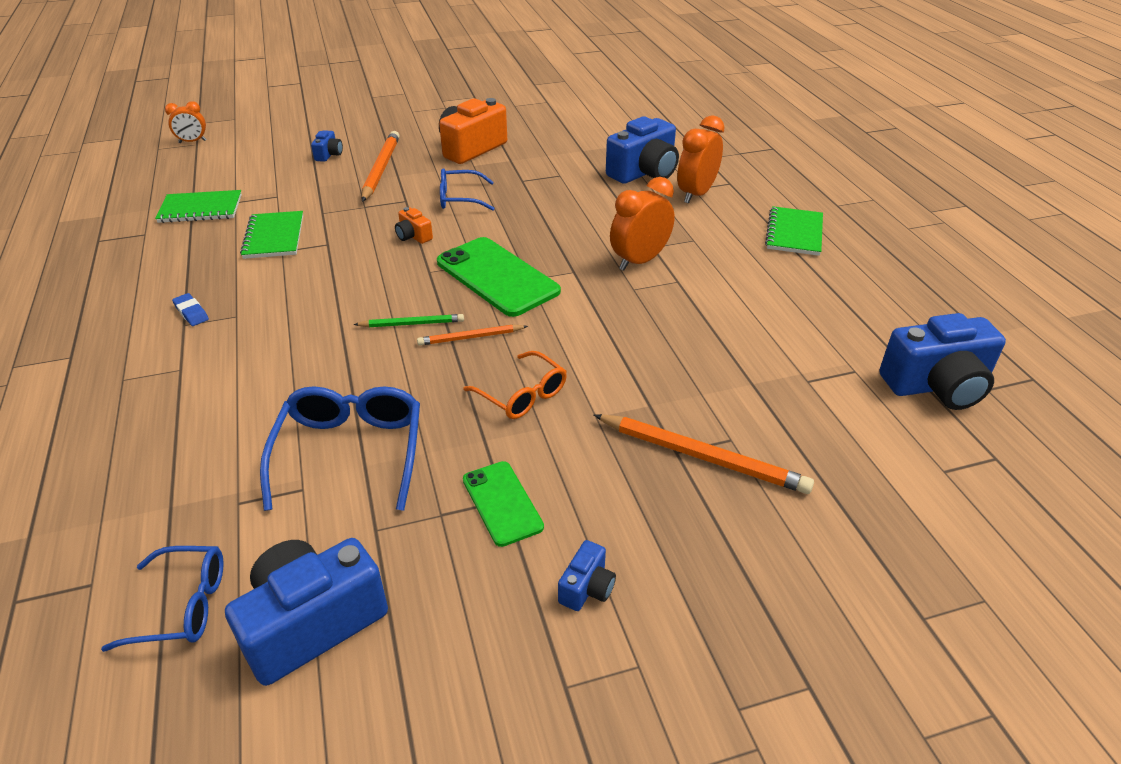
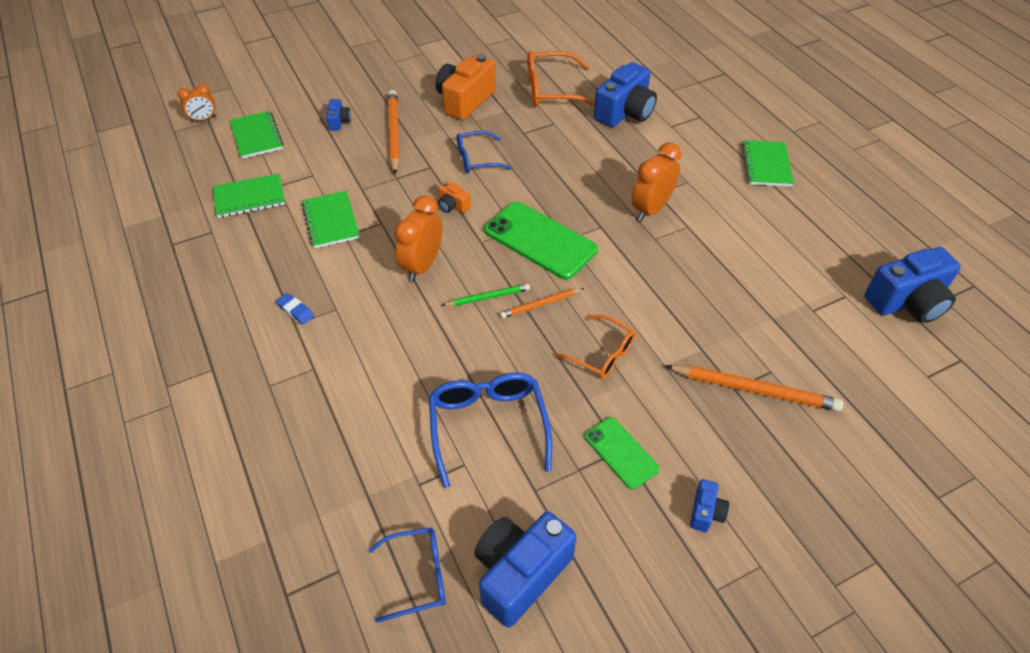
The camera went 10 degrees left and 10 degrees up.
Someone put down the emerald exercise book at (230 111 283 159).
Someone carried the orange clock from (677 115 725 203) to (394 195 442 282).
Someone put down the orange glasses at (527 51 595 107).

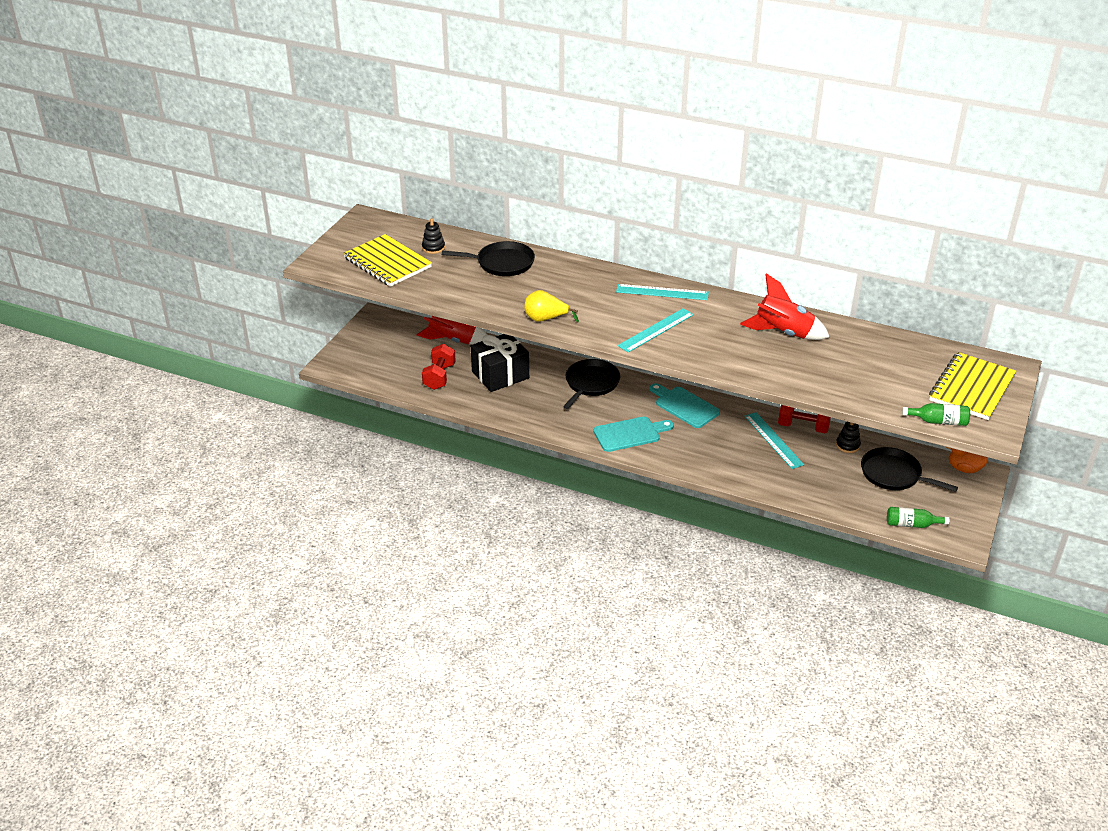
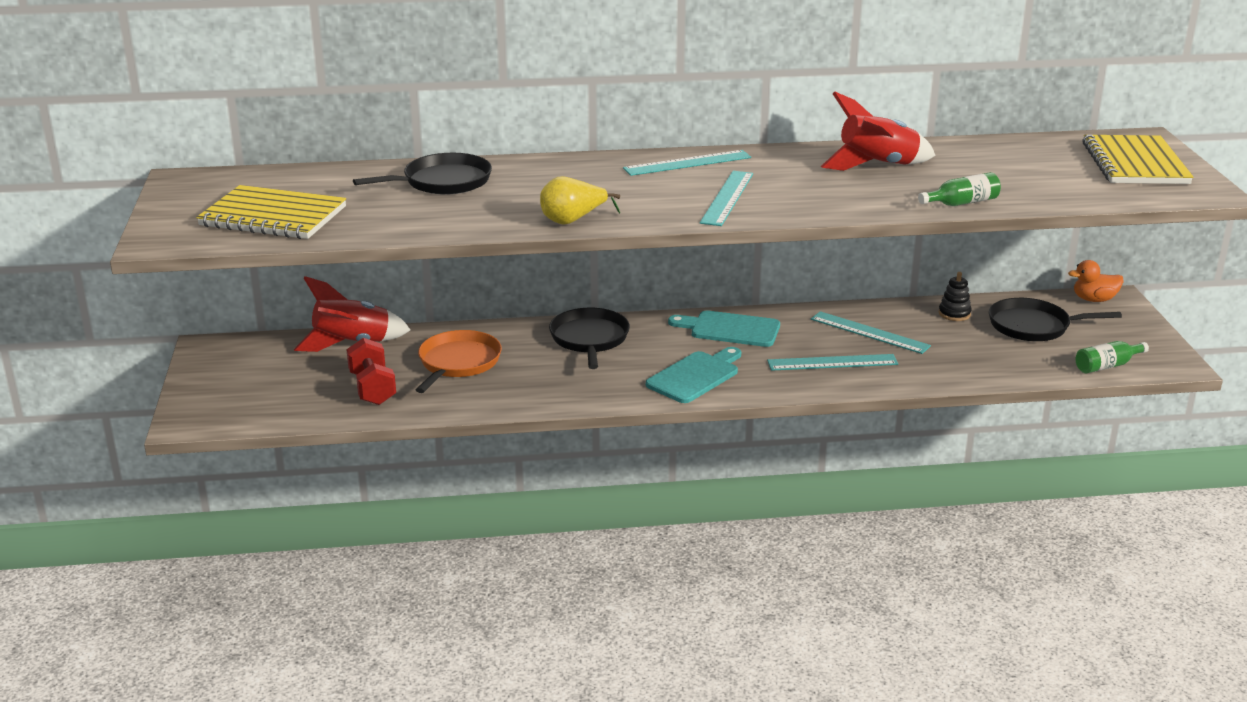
The camera went 30 degrees left and 10 degrees down.
Someone swapped the ebony wrapped gift at (471 334 529 392) for the orange skillet at (416 330 502 393).
Someone put down the turquoise measuring stick at (767 354 898 371).
Someone carried the emerald drink bottle from (902 403 970 426) to (918 172 1001 206).
Someone took away the ebony stacking toy at (422 218 445 254).
Someone took away the scarlet free weight at (778 405 831 433).

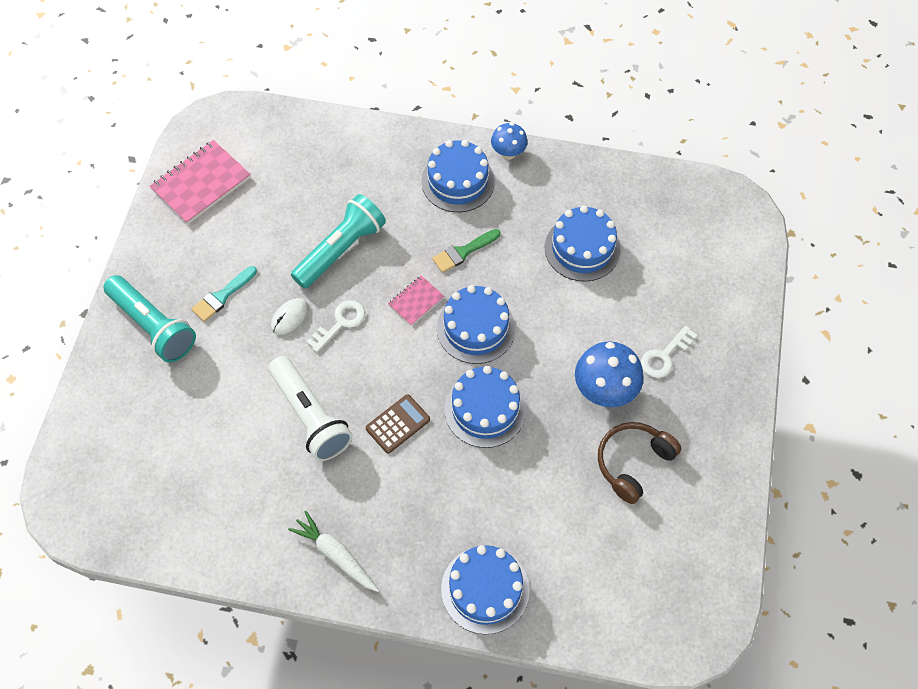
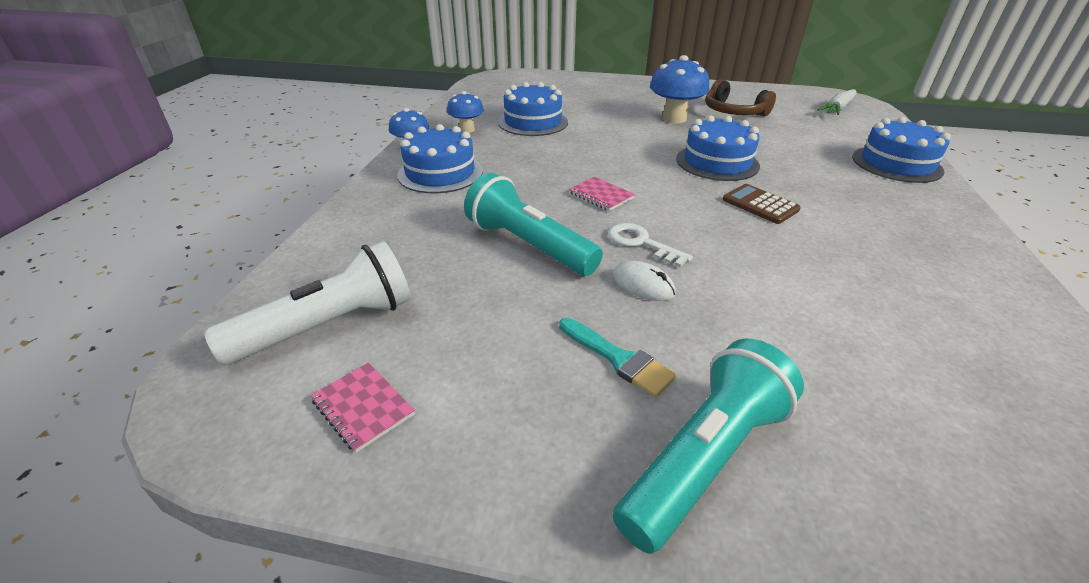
The camera went 90 degrees left and 25 degrees down.
Someone carried the pure white flashlight from (269 356 353 461) to (204 241 411 365).
Someone scaled the pink exercise book at (150 140 251 224) by 0.54.
Someone put down the cobalt mushroom at (447 91 484 133).
Someone carried the pure white toy carrot from (288 510 379 592) to (818 89 857 115).
Someone took away the emerald brush at (432 229 501 273).
Someone took away the cobalt gateau at (437 285 515 364).
Someone took away the pure white door key at (641 326 697 378).

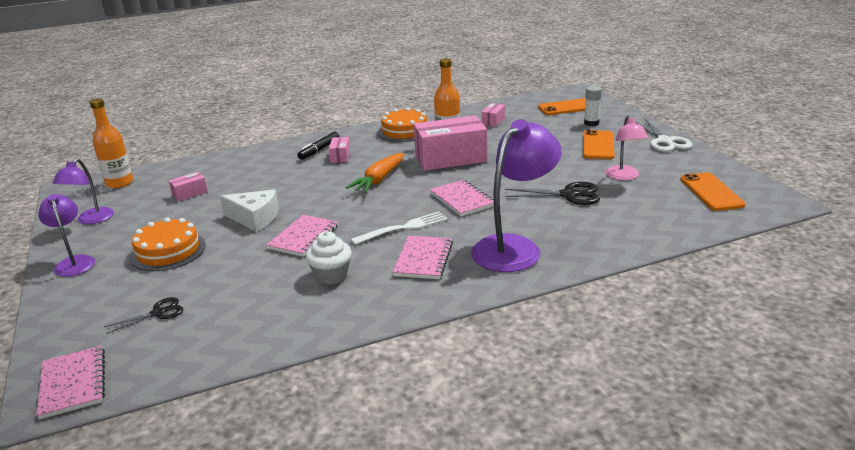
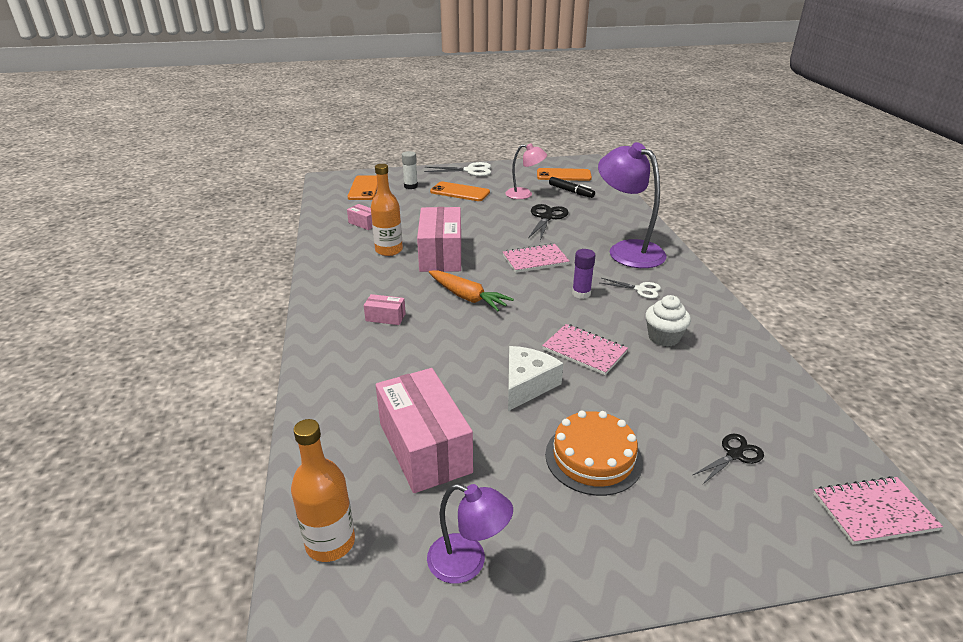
The camera went 80 degrees left and 5 degrees up.
Someone scaled the pink box at (168 172 208 201) by 2.24.
Someone carried the ebony felt pen from (297 132 339 160) to (549 177 595 198).
Someone swapped the pure white dinner fork at (351 212 447 245) for the purple glue stick at (572 249 595 299).
Someone swapped the pink exercise book at (392 236 453 279) for the pure white pair of scissors at (601 278 661 299).
Someone rotated the ebony pair of scissors at (104 297 184 334) by 75 degrees clockwise.
Someone took away the purple reading lamp at (38 194 95 277).
Someone took away the orange gateau at (378 107 427 142).

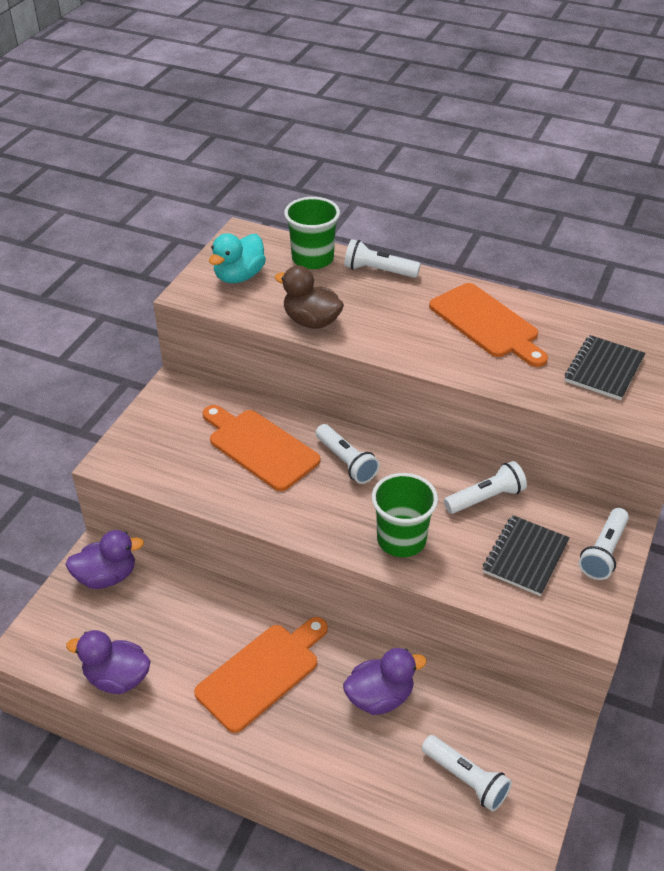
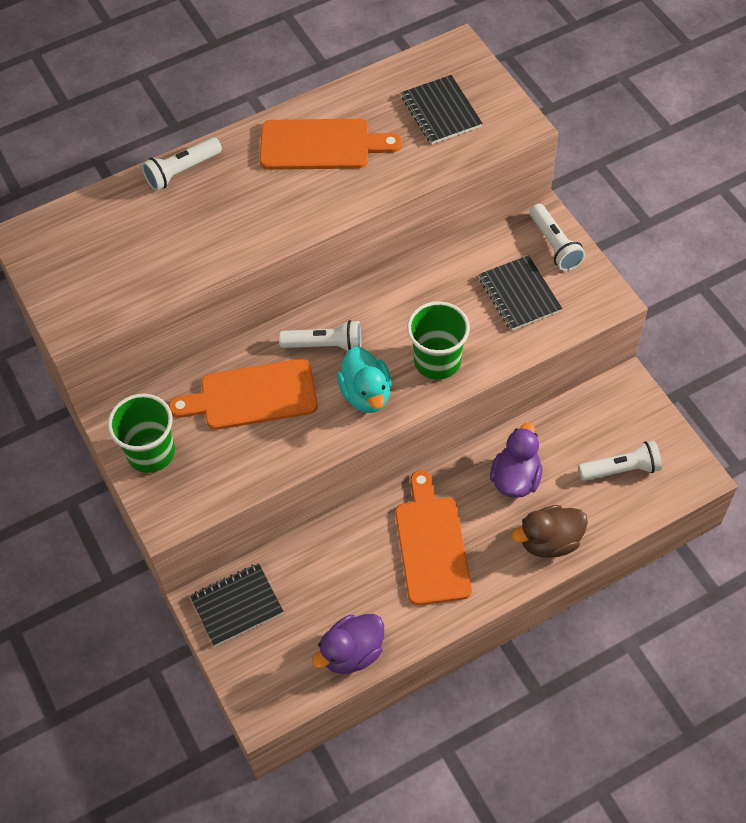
The camera went 50 degrees left and 15 degrees up.
Someone carried the emerald cup from (284 197 340 269) to (108 394 175 473).
Someone swapped the purple rubber duck at (65 530 144 589) for the ebony exercise book at (190 563 284 646).
Someone carried the turquoise rubber duck from (209 233 266 283) to (337 347 392 413).
Someone carried the russet rubber duck from (275 265 344 329) to (512 505 588 558).
Someone took away the pure white flashlight at (444 461 527 514).

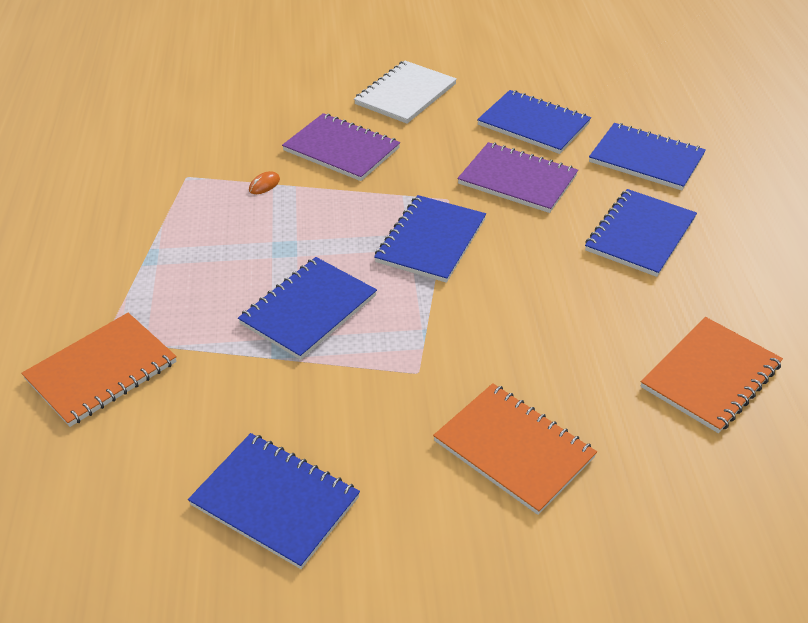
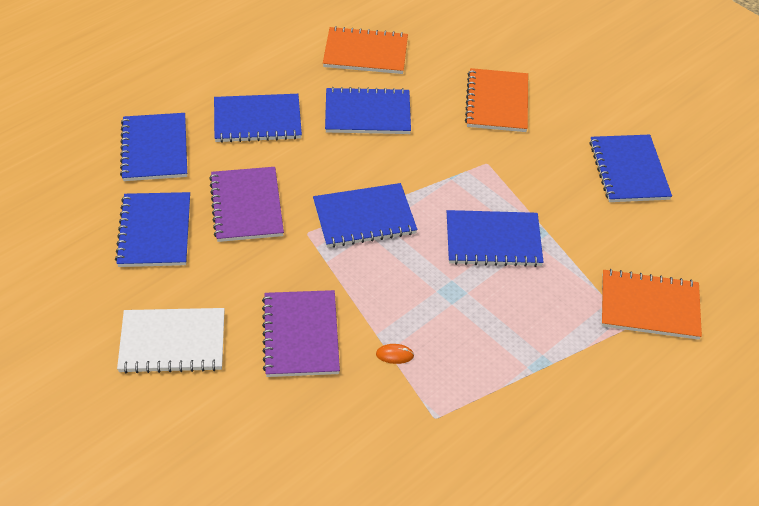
The camera went 130 degrees left and 5 degrees up.
Someone put down the cobalt exercise book at (325 87 411 134).

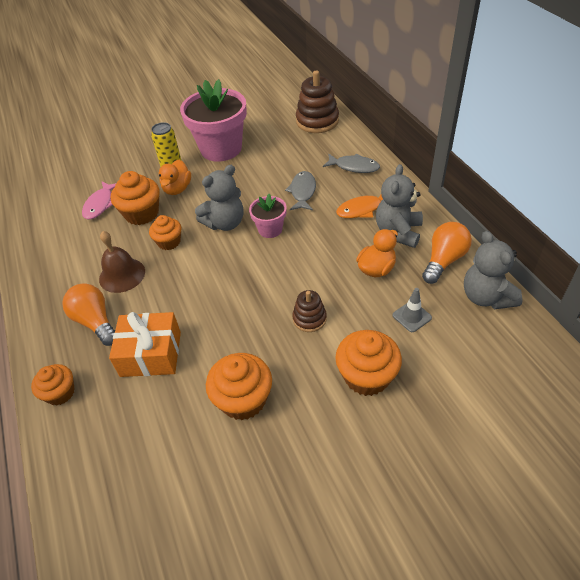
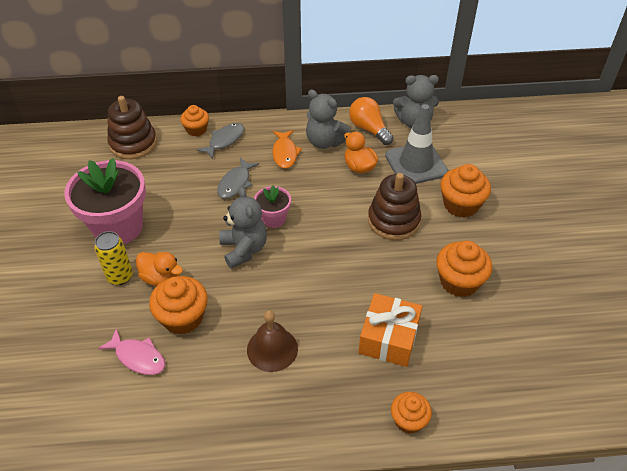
The camera went 75 degrees left and 0 degrees up.
Someone carried the orange cupcake from (149 215 181 250) to (180 105 209 136).
Someone rotated the grey fish at (285 171 316 210) by 90 degrees counterclockwise.
Someone scaled the russet stacking toy at (292 290 327 332) by 1.78.
Someone scaled the grey traffic cone at (392 288 432 332) by 2.16.
Someone took away the orange lightbulb at (62 283 115 346).

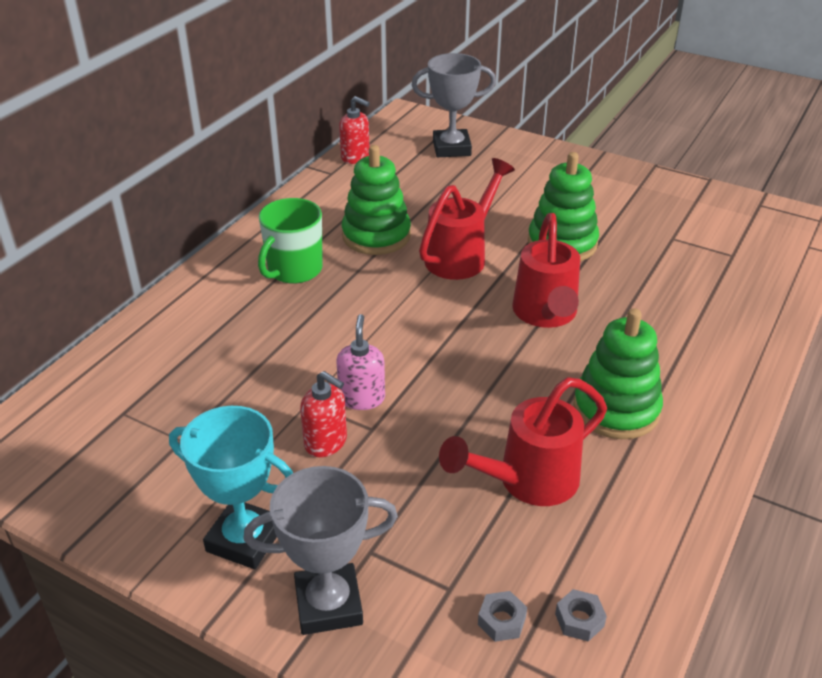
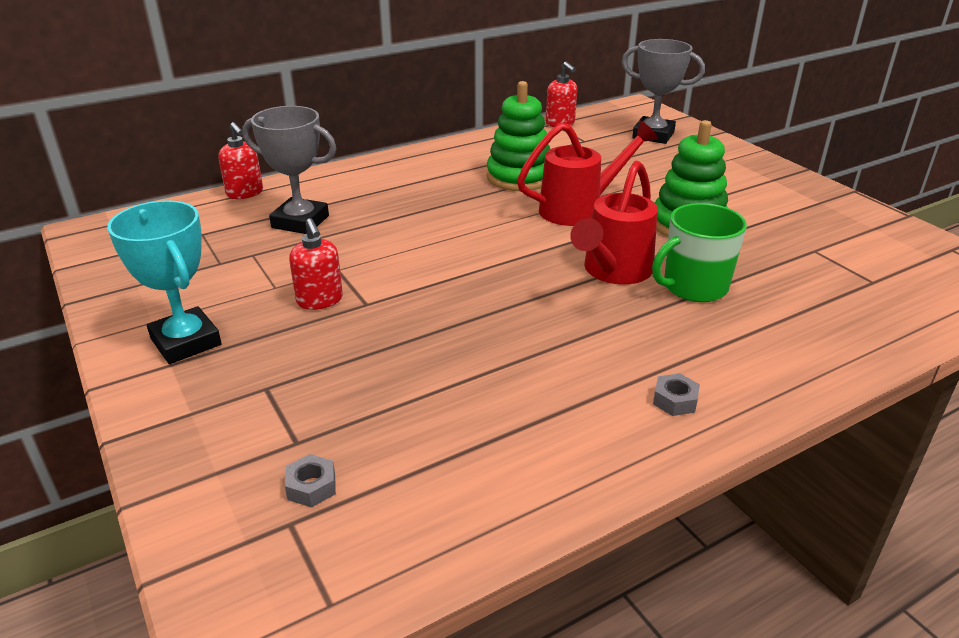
The camera went 30 degrees right and 5 degrees down.
Someone put down the scarlet soap pump at (218 122 263 199).
Someone carried the grey award cup from (244 466 398 635) to (242 106 337 234).
Someone carried the emerald mug from (258 198 323 284) to (652 203 747 302).
Someone carried the grey hexagon nut from (555 589 607 642) to (653 373 700 416).
Someone took away the pink soap pump at (336 314 385 410).
Someone took away the scarlet watering pot at (439 377 607 506).
Someone took away the emerald stacking toy at (573 308 663 439).

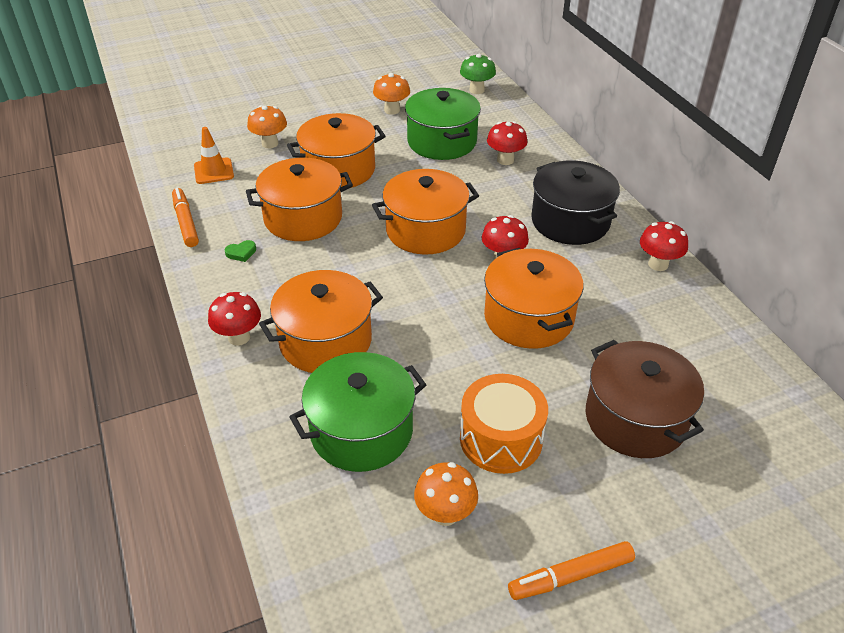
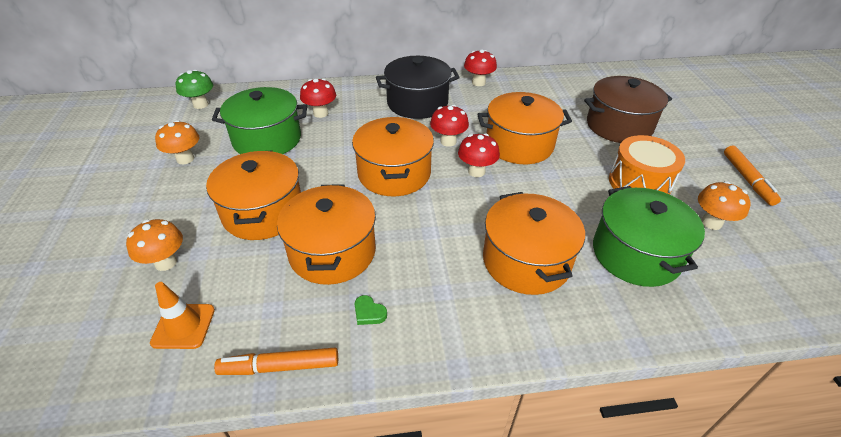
The camera went 75 degrees left and 0 degrees up.
Someone rotated the emerald love heart at (225 240 256 262) by 135 degrees clockwise.
Someone carried the scarlet mushroom from (208 292 261 346) to (458 133 500 177).

